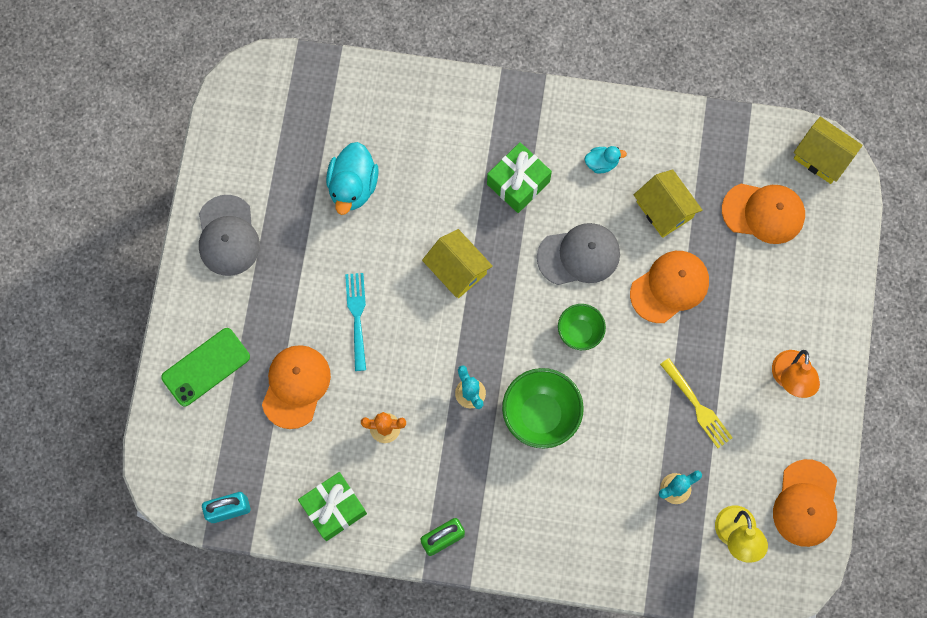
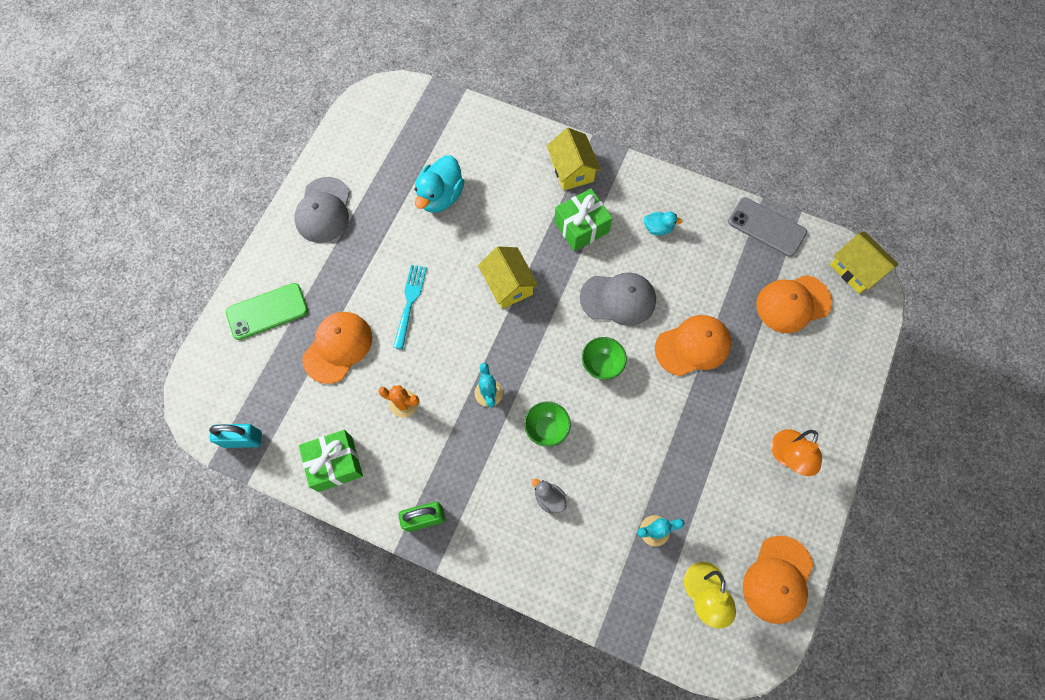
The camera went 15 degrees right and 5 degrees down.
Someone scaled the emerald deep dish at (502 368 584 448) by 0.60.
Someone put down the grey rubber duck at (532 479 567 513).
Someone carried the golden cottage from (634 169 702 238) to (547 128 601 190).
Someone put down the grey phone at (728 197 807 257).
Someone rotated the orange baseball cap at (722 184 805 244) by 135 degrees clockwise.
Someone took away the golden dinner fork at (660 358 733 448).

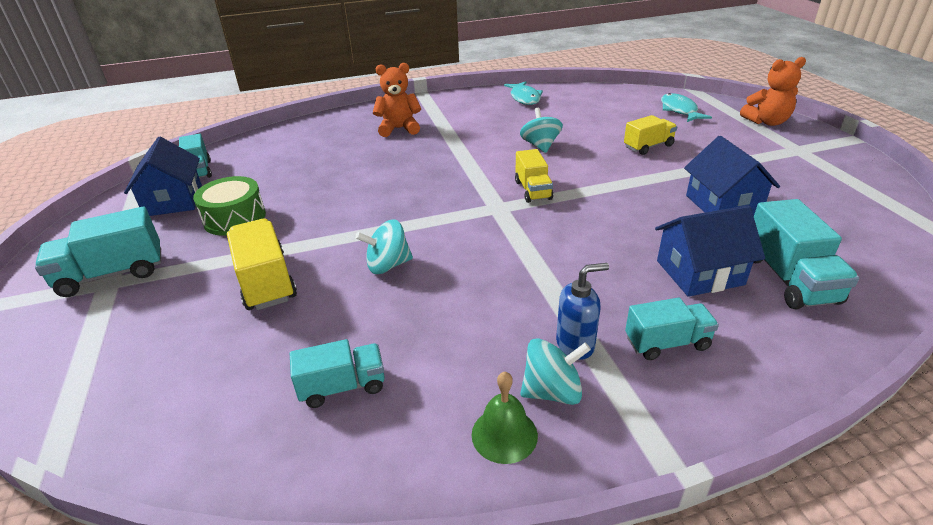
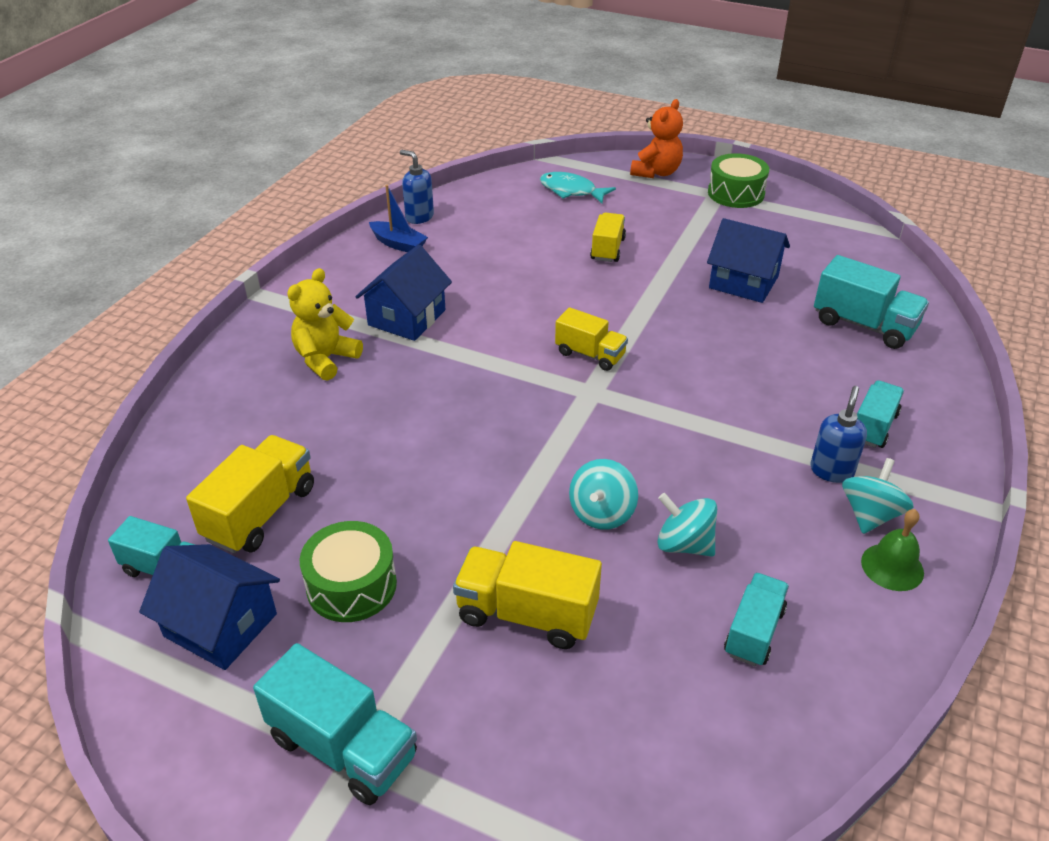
The camera went 50 degrees left and 5 degrees up.
Someone put down the golden truck at (186 435 314 554).
Someone rotated the turquoise truck at (35 207 161 297) by 75 degrees counterclockwise.
Someone repainted the orange teddy at (373 63 421 137), which became the golden teddy at (287 268 363 381).
Someone carried the cobalt cottage from (655 205 765 297) to (356 245 452 341).
Someone swapped the turquoise fish at (504 81 543 105) for the cobalt toy boat at (369 185 428 252).
Someone put down the cobalt soap pump at (400 150 434 224).
Someone carried the turquoise spinning top from (520 108 563 153) to (657 493 717 557).
Someone put down the emerald snare drum at (708 153 769 208).

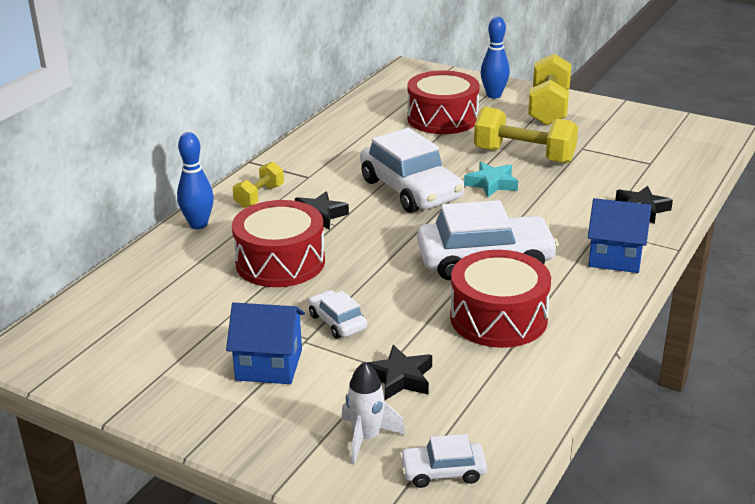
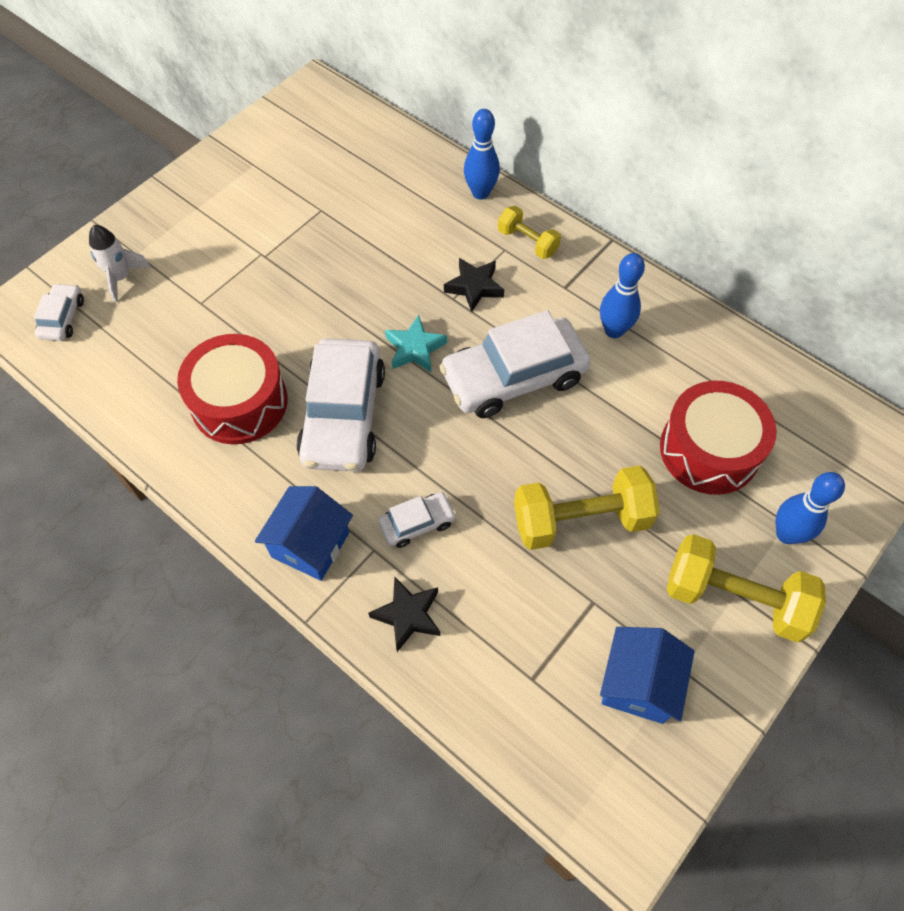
The camera went 100 degrees right and 30 degrees up.
Someone carried the pure white car from (308 290 367 339) to (378 492 457 548).
Someone carried the turquoise star shape from (464 162 518 197) to (385 315 447 372).
Someone rotated the golden free weight at (474 107 578 164) by 45 degrees clockwise.
Someone put down the cobalt bowling pin at (600 253 645 338).
Someone carried the cobalt cottage from (226 302 305 384) to (600 627 695 724).
Someone took away the scarlet snare drum at (232 200 325 287).
Someone took away the ebony star shape at (367 345 432 400).

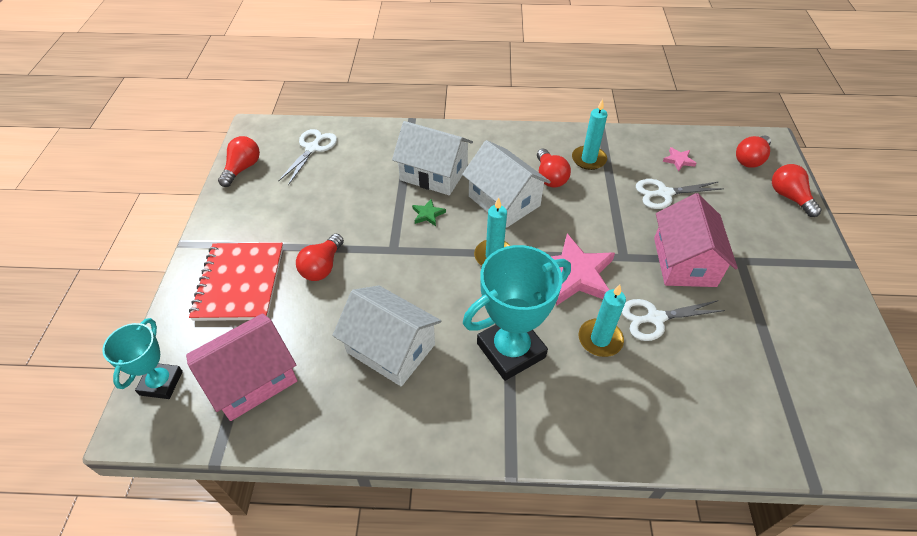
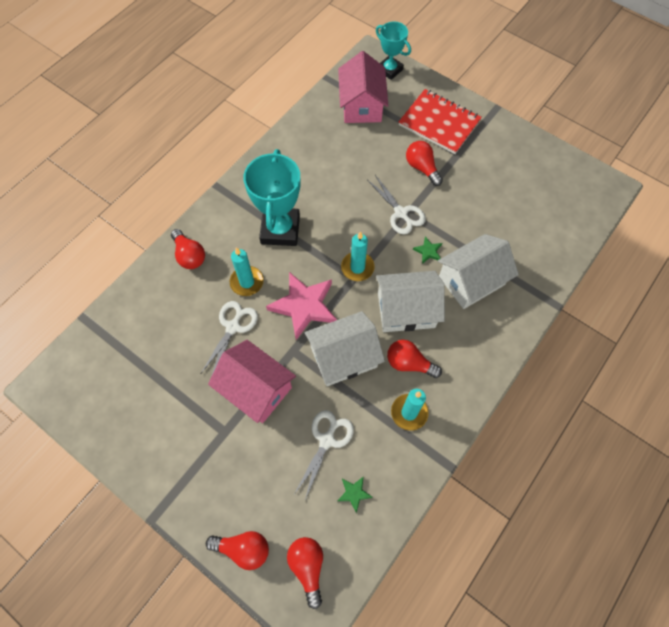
The camera went 125 degrees right and 15 degrees up.
Someone carried the scarlet lightbulb from (218 136 260 187) to (171 229 205 269).
Someone carried the pure white cottage from (333 286 441 387) to (305 311 385 386).
Someone repainted the pink star shape at (663 147 696 171), which became the emerald star shape at (337 476 373 513).
Someone carried the pure white pair of scissors from (278 129 337 185) to (367 175 426 234).

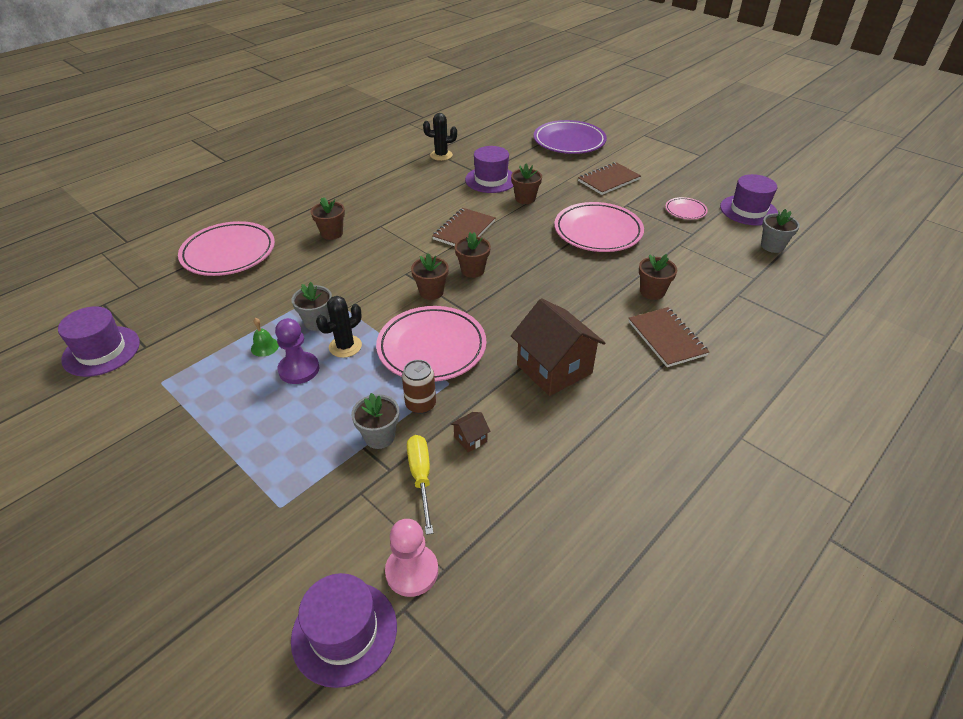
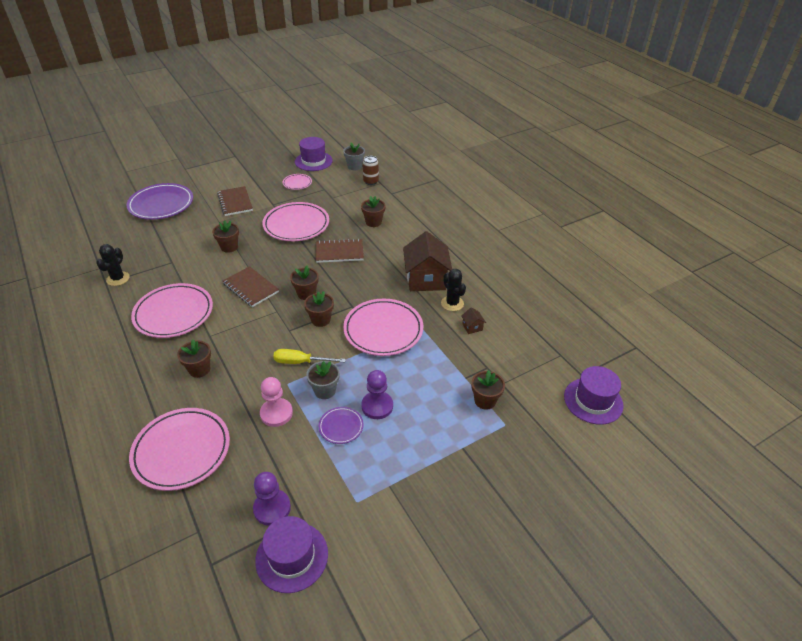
The camera went 75 degrees left and 0 degrees up.
Someone put down the pink plate at (131 283 213 338).
Someone put down the purple pawn at (253 472 291 526).
Someone carried the pink pawn from (385 519 438 597) to (260 377 293 427).
Someone carried the golden flat screwdriver from (407 435 433 535) to (273 349 346 364).
Someone carried the russet exercise book from (629 307 709 367) to (316 239 364 263).
Someone swapped the emerald hand bell at (251 318 279 357) for the purple plate at (319 407 364 444).
Someone carried the russet can from (402 360 436 414) to (363 156 379 185).
Someone rotated the russet cottage at (511 298 606 396) by 75 degrees counterclockwise.
Someone carried the ebony saguaro cactus from (316 296 362 358) to (441 269 466 311).
Someone put down the russet plant pot at (471 370 505 410).
Someone took away the grey plant pot at (351 393 399 449).
Someone took away the purple hat at (465 146 513 193).

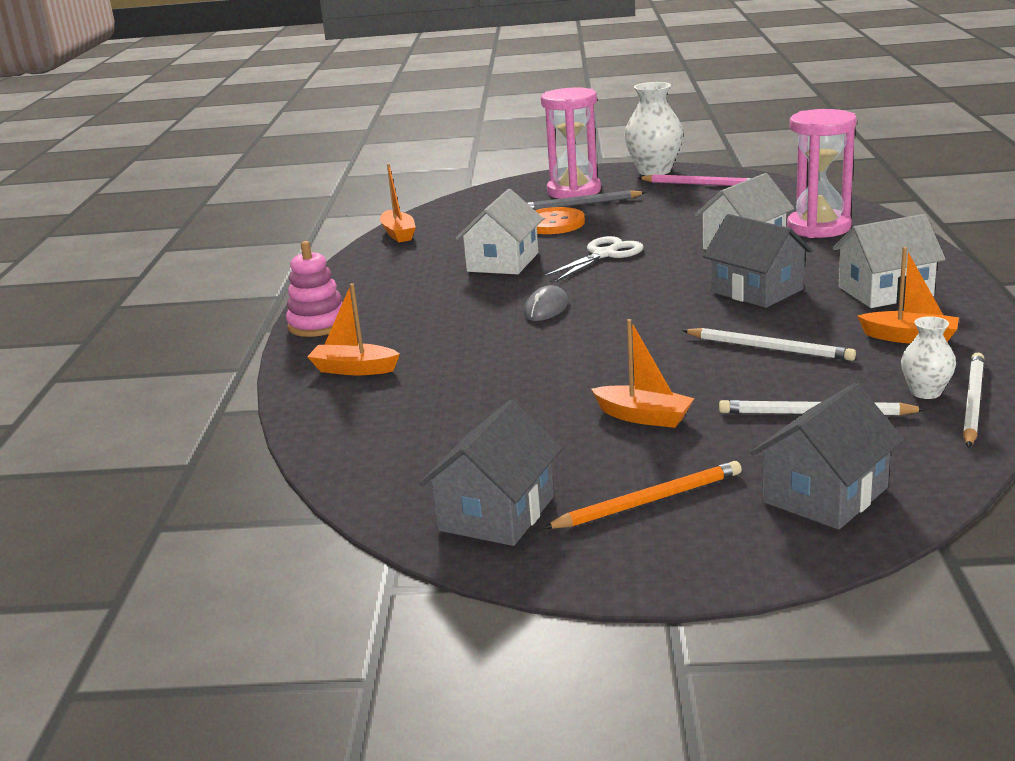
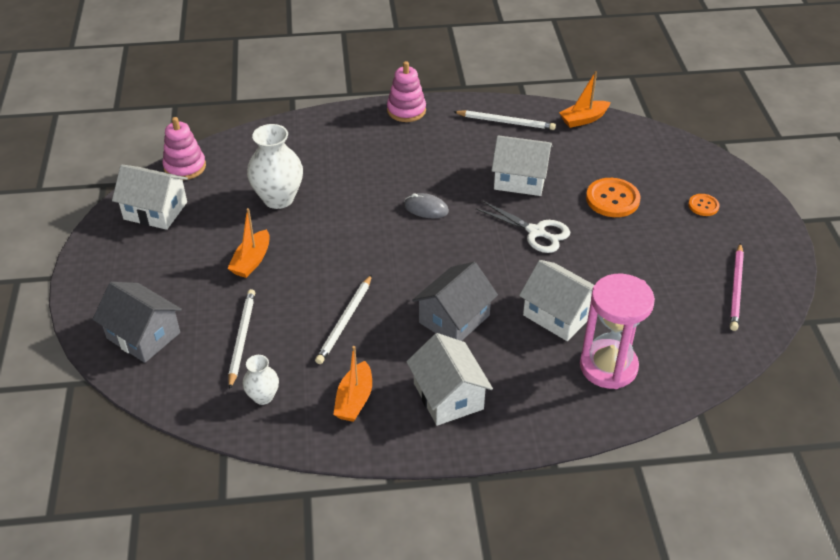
The camera went 80 degrees right and 20 degrees up.
Someone repainted the grey cottage at (419 400 562 546), which became the pure white cottage at (112 165 188 230).
Someone put down the pink stacking toy at (163 117 206 180).
Someone carried the pure white vase from (624 82 683 176) to (247 124 303 209).
Someone carried the pure white wooden pencil from (963 353 984 448) to (454 110 556 130).
Someone swapped the pink sand timer at (541 87 601 199) for the orange sewing button at (688 194 720 216).
Someone took away the orange toy boat at (307 283 400 375).
Someone took away the grey wooden pencil at (527 190 646 210).
Someone took away the orange wooden pencil at (543 461 742 529).

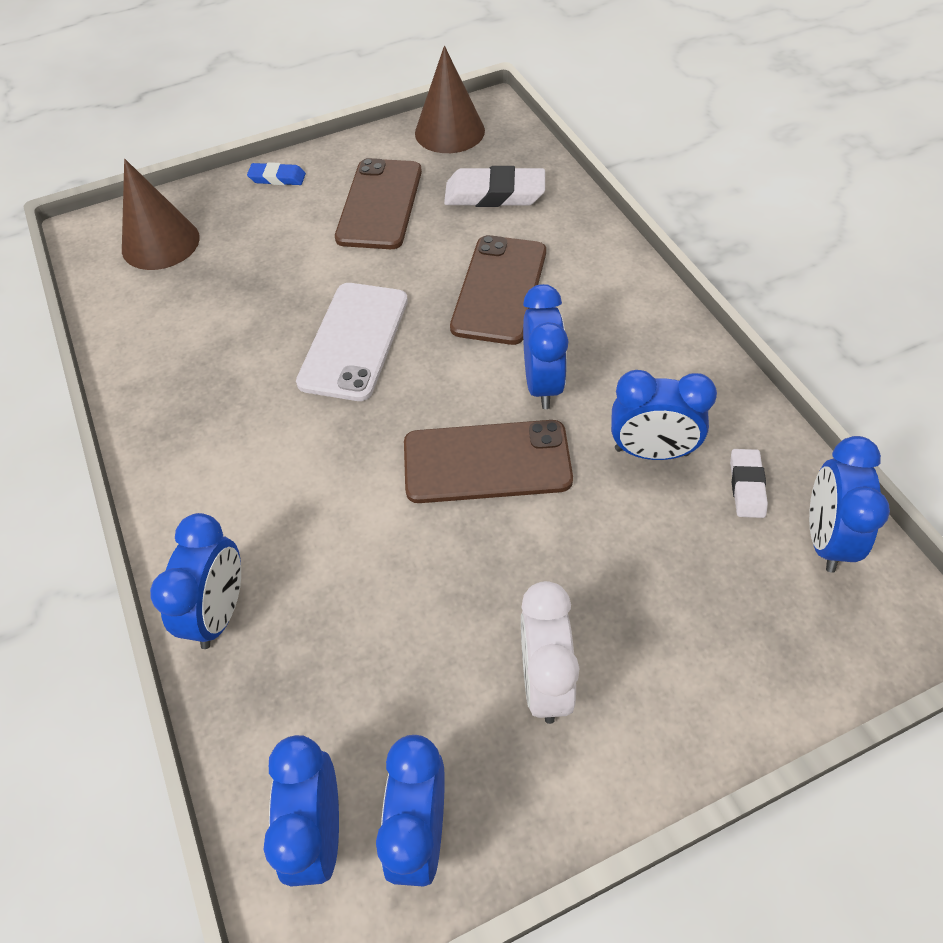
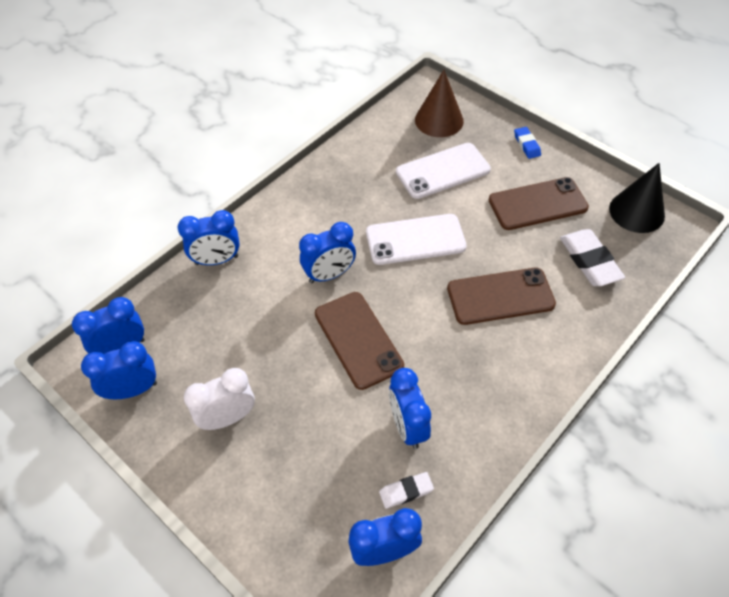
The camera went 65 degrees right and 0 degrees up.
Someone carried the cobalt clock from (523 284 569 409) to (299 222 356 283).
Someone put down the pure white phone at (396 143 491 199).
Someone repainted the russet solid cone at (415 46 485 153), which became the ebony solid cone at (609 163 665 233).

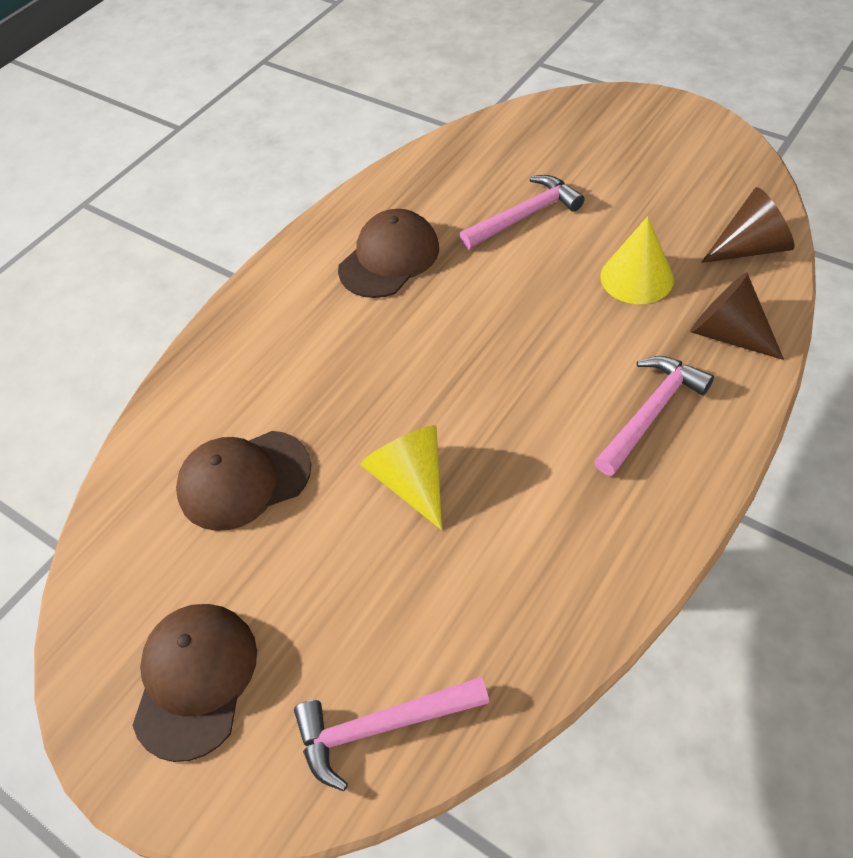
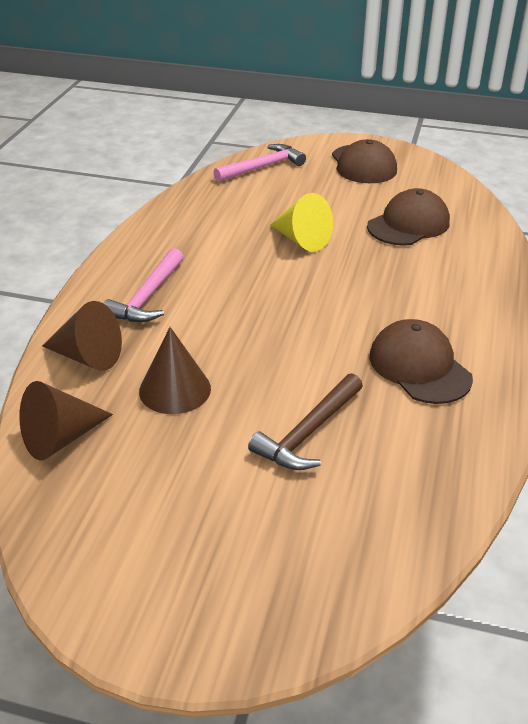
The camera went 155 degrees right and 15 degrees down.
Someone repainted the golden solid cone at (600 216 674 304), which became the russet solid cone at (139 327 211 414).
Someone repainted the pink carpenter's hammer at (459 175 584 249), which became the russet carpenter's hammer at (248 373 363 470).
Someone rotated the russet baseball cap at (338 209 439 298) by 135 degrees clockwise.

